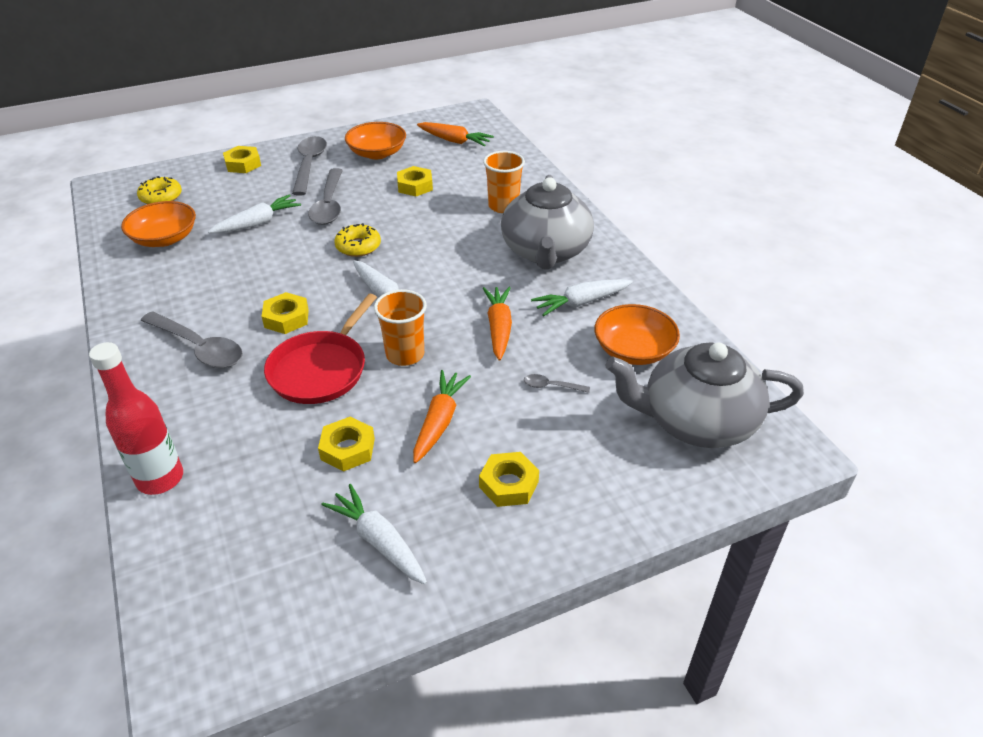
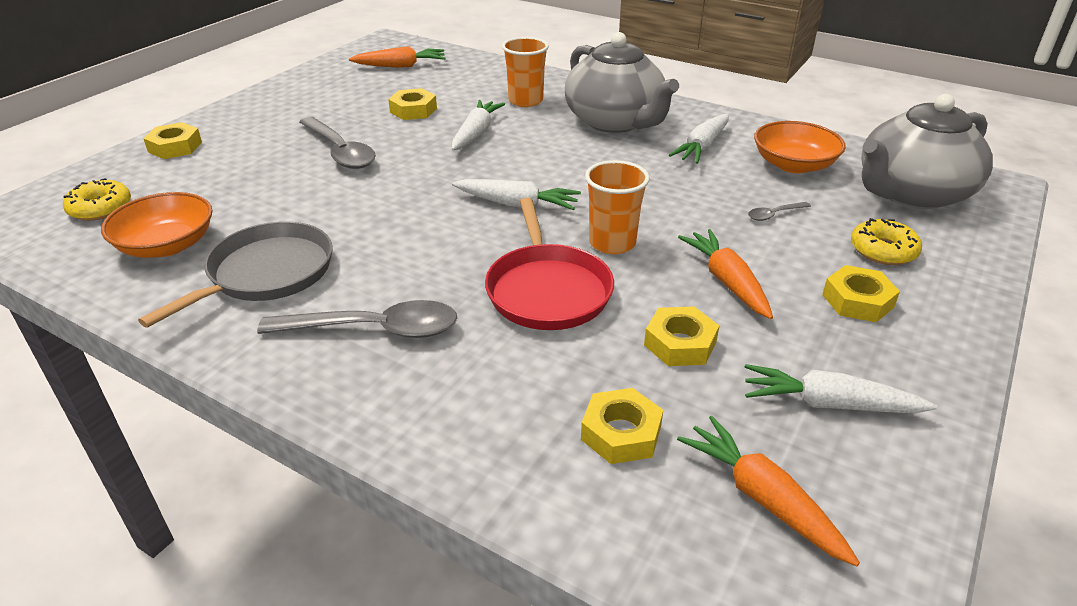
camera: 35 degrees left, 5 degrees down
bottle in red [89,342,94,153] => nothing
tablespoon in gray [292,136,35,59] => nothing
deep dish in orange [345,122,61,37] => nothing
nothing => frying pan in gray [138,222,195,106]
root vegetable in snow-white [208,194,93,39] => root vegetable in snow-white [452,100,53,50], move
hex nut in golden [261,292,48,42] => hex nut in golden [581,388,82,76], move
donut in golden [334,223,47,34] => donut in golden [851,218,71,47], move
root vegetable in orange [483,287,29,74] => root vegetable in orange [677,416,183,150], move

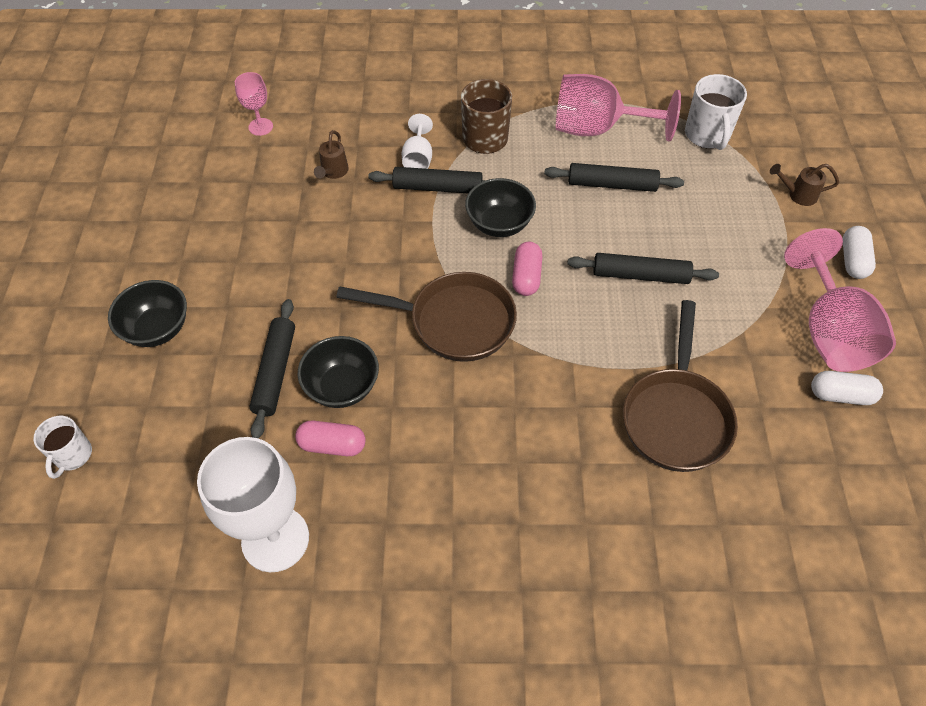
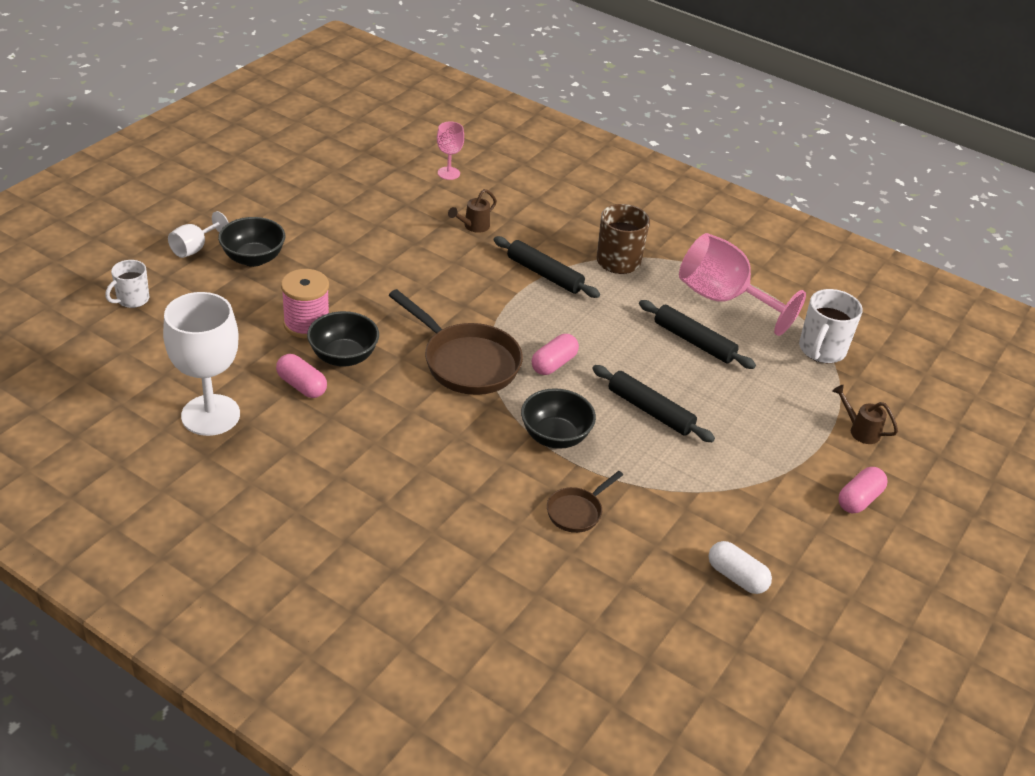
camera: 30 degrees right, 15 degrees down
wine glass in rose-pink [784,228,112,144] => nothing
wine glass in snow-white [402,114,31,55] => wine glass in snow-white [168,211,61,47], move
deep dish in ebony [465,178,71,59] => deep dish in ebony [521,388,75,61], move
dough roller in ebony [249,299,46,140] => bobbin in rose-pink [281,269,48,69]
pill in snow-white [843,226,33,53] => pill in rose-pink [838,467,50,46]
frying pan in dark brown [623,300,115,172] => frying pan in dark brown [547,471,76,62], x0.51

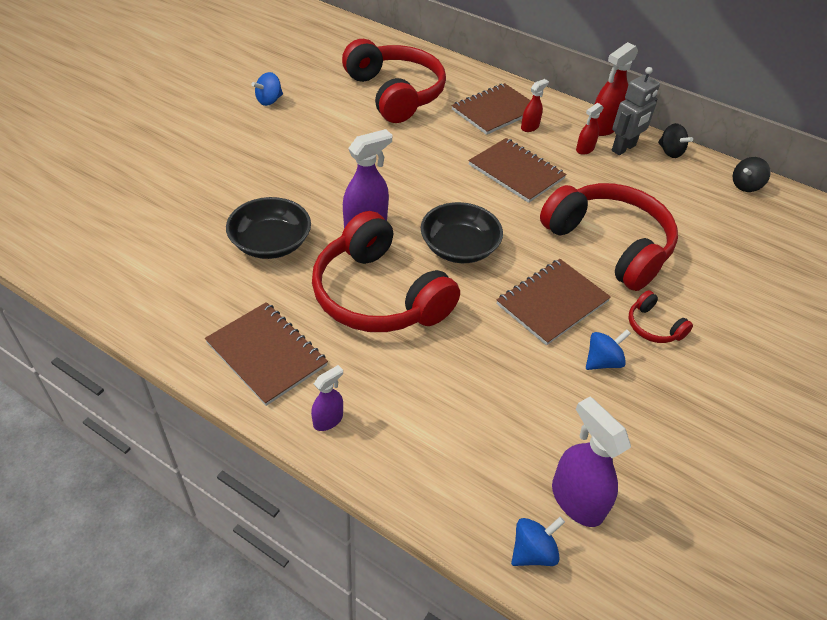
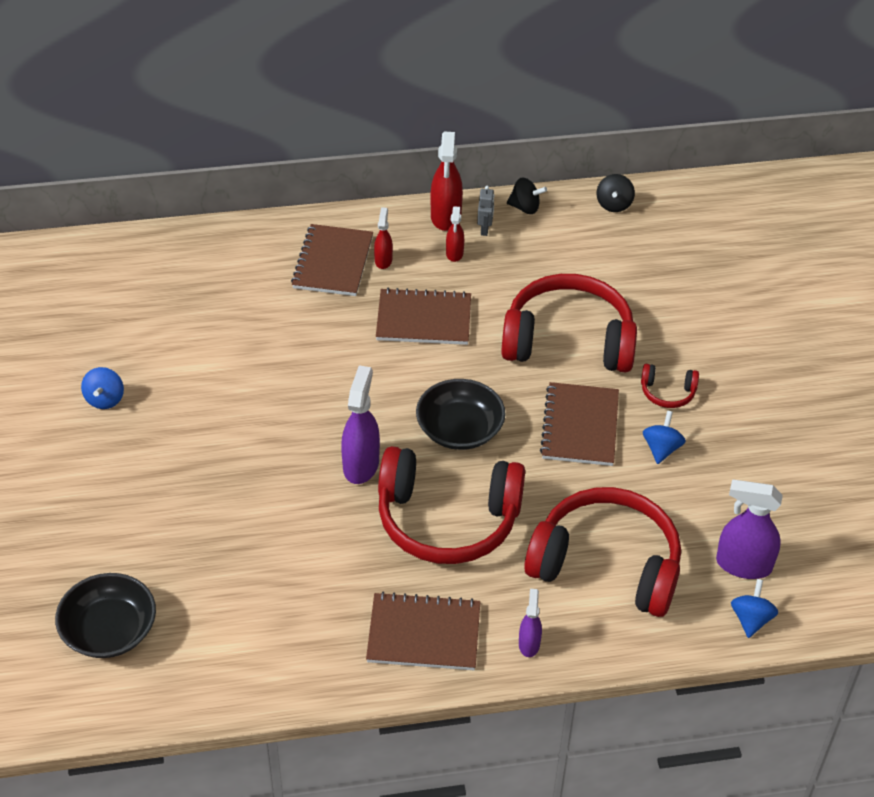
camera: 40 degrees left, 0 degrees up
deep dish in ebony [226,197,85,62] => deep dish in ebony [55,573,101,85], move
over-ear headphones in red [342,39,104,84] => over-ear headphones in red [524,487,157,130], move
toy robot in gray [612,67,48,88] => toy robot in gray [477,186,17,50], x0.56

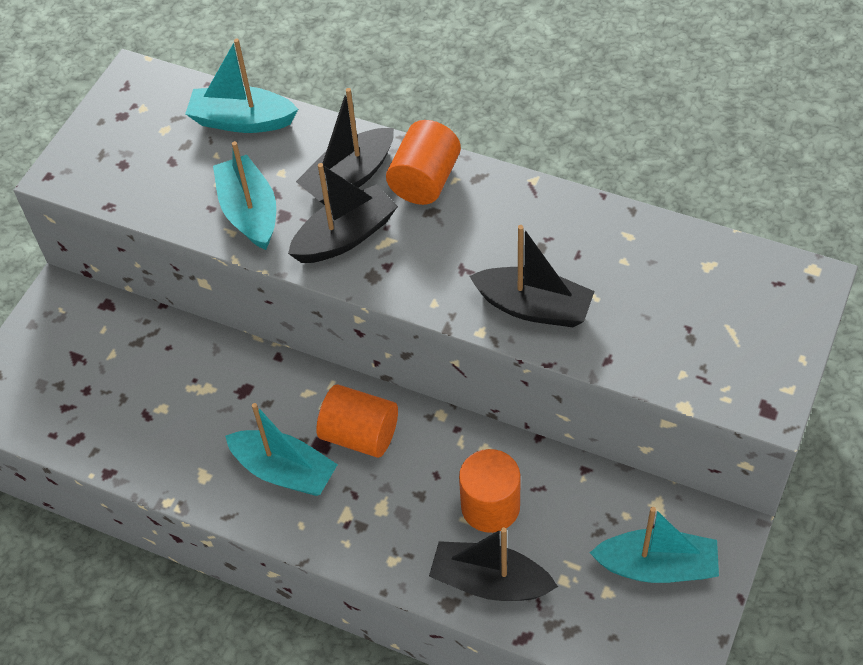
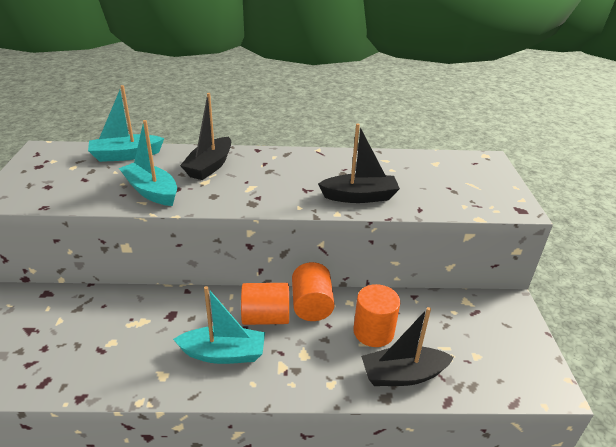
camera: 30 degrees left, 20 degrees down
toy boat in ebony [288,163,110,100] => nothing
toy boat in teal [590,507,129,76] => nothing
solid cylinder in orange [386,120,75,85] => solid cylinder in orange [292,262,43,59], move

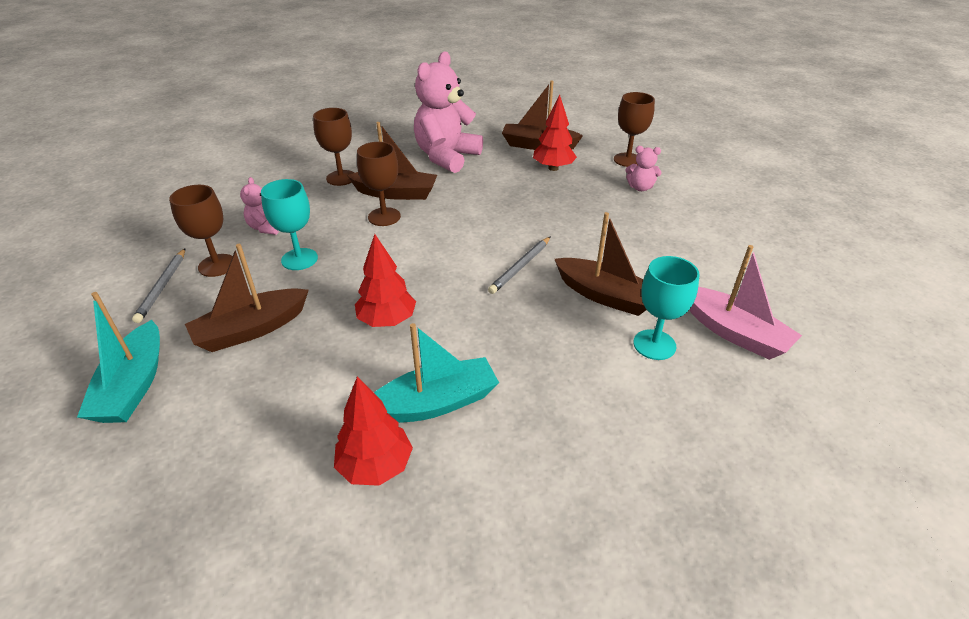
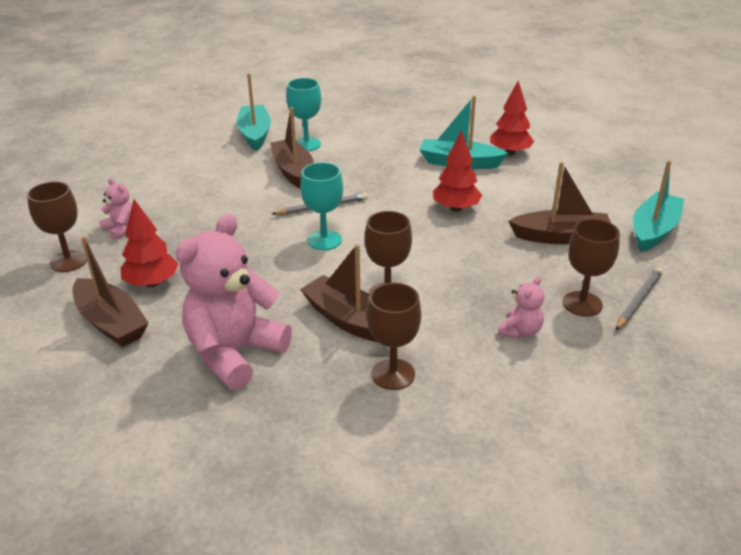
camera: 145 degrees left, 5 degrees down
wine glass in teal [261,179,57,91] => wine glass in teal [300,162,43,88], move
toy boat in rose-pink [689,245,113,115] => toy boat in teal [237,73,34,78]
teddy in rose-pink [414,52,69,121] => teddy in rose-pink [176,213,116,177], 150 degrees clockwise

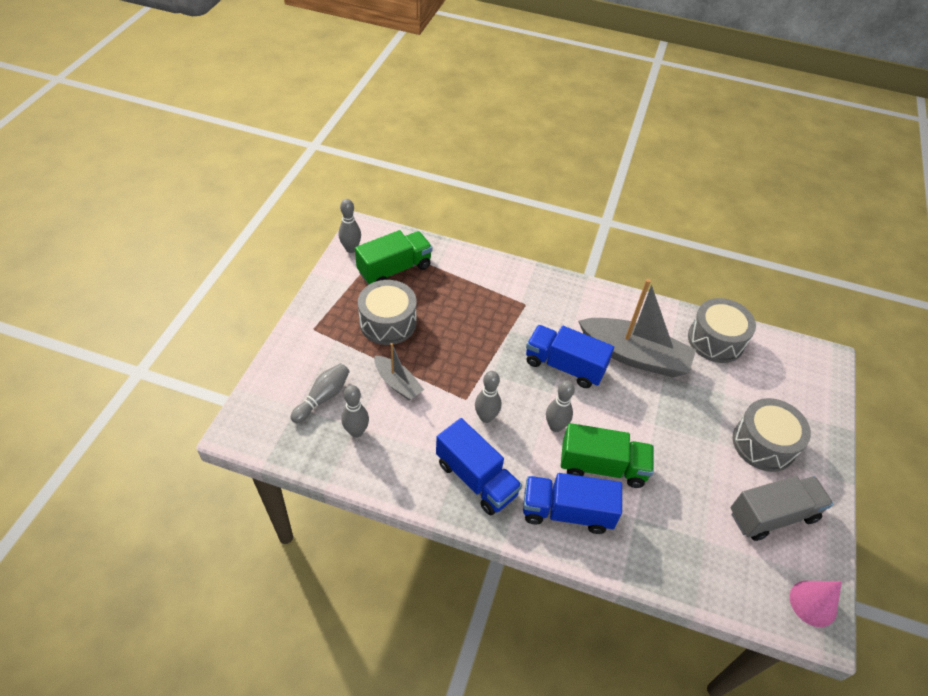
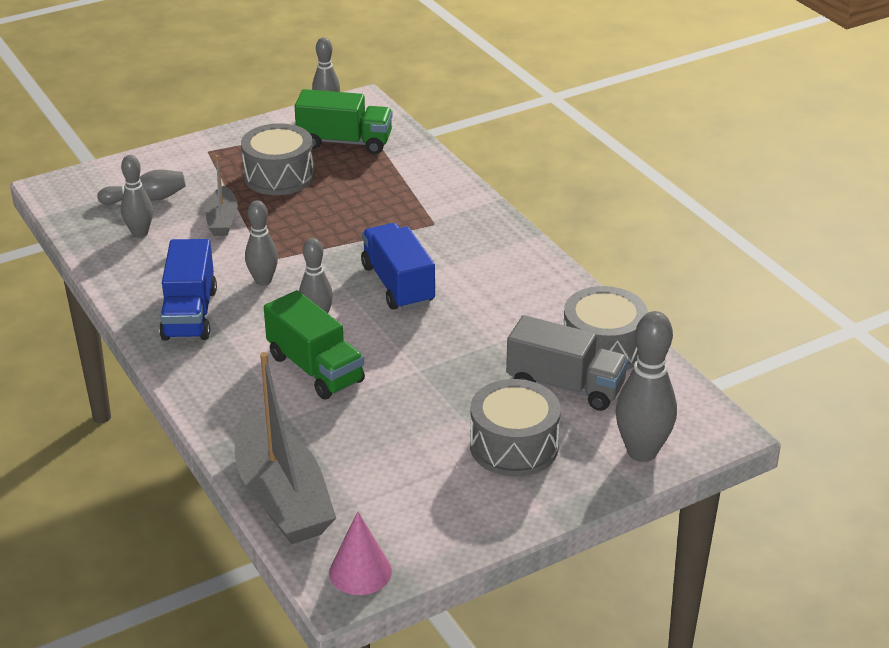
camera: 45 degrees right, 15 degrees down
truck in cobalt [523,473,99,61] => nothing
nothing => skittle in gray [616,311,61,151]
toy boat in gray [578,279,118,99] => toy boat in gray [235,352,101,192], move
truck in gray [731,476,102,65] => truck in gray [506,315,123,96], move

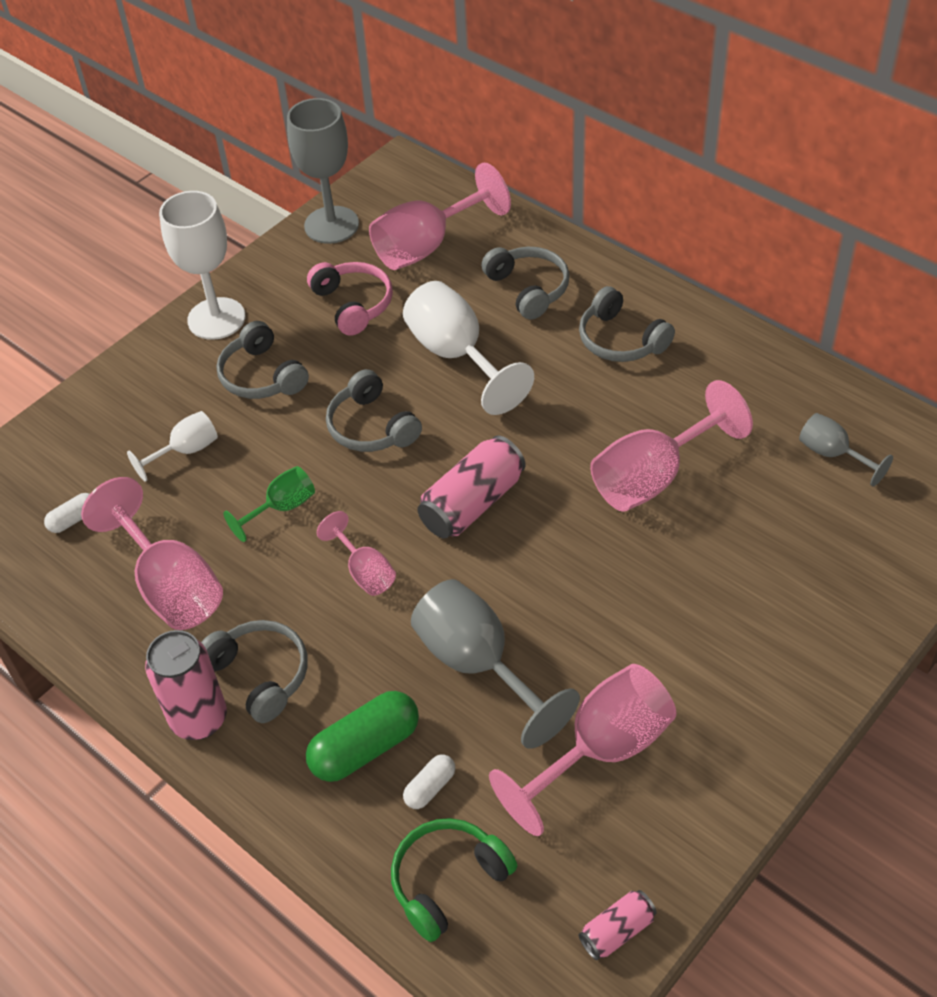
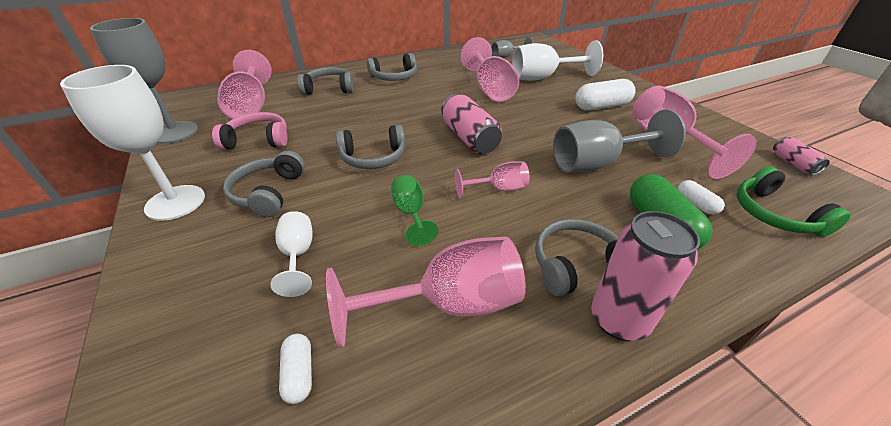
camera: 70 degrees left, 10 degrees down
nothing => pill in snow-white [575,79,61,32]
wine glass in snow-white [403,281,131,134] => wine glass in snow-white [512,40,91,41], move
over-ear headphones in gray [217,321,92,78] => over-ear headphones in gray [223,151,82,66], 105 degrees clockwise

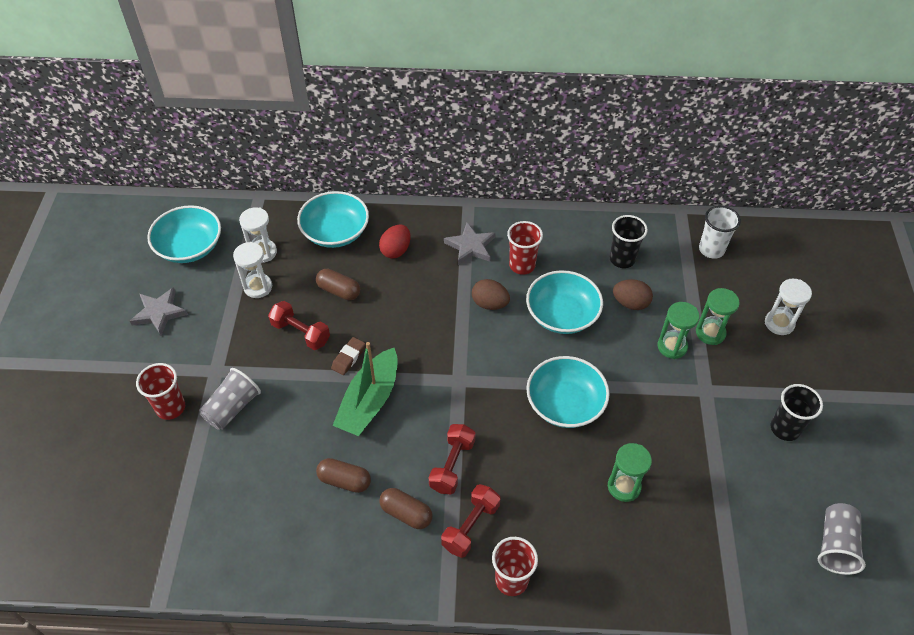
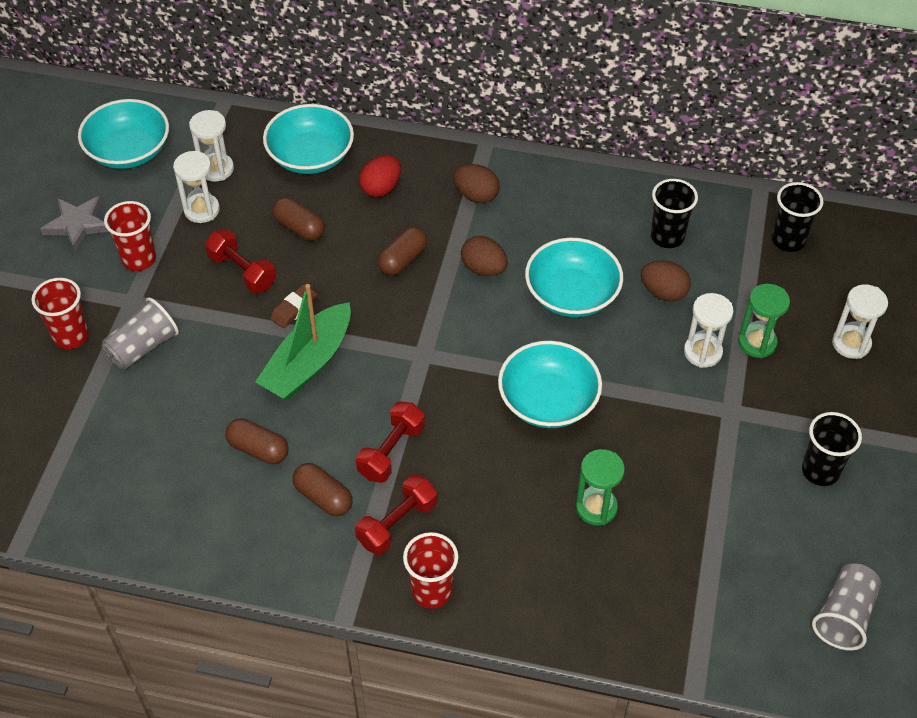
camera: 10 degrees right, 0 degrees up
nothing => pill in dark brown [378,227,49,49]
beaker in red [507,221,36,54] => beaker in red [104,201,52,70], move
five-pointed star in gray [444,222,51,43] => egg in dark brown [453,164,47,39]
sandglass in leaf-green [657,302,43,57] => sandglass in snow-white [684,293,49,75]
beaker in snow-white [699,205,42,54] => beaker in ebony [772,182,51,70]

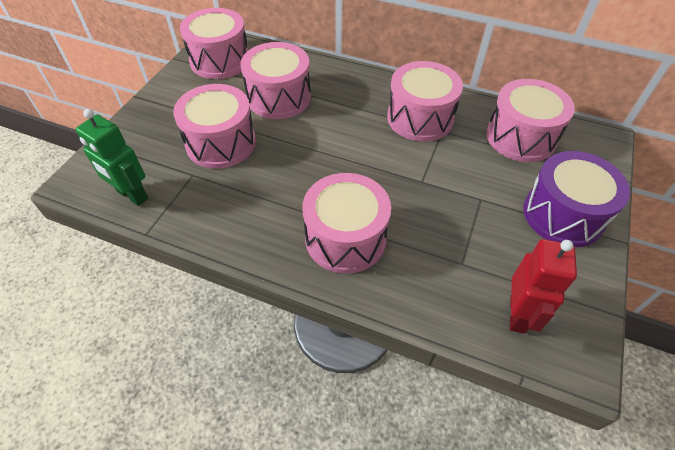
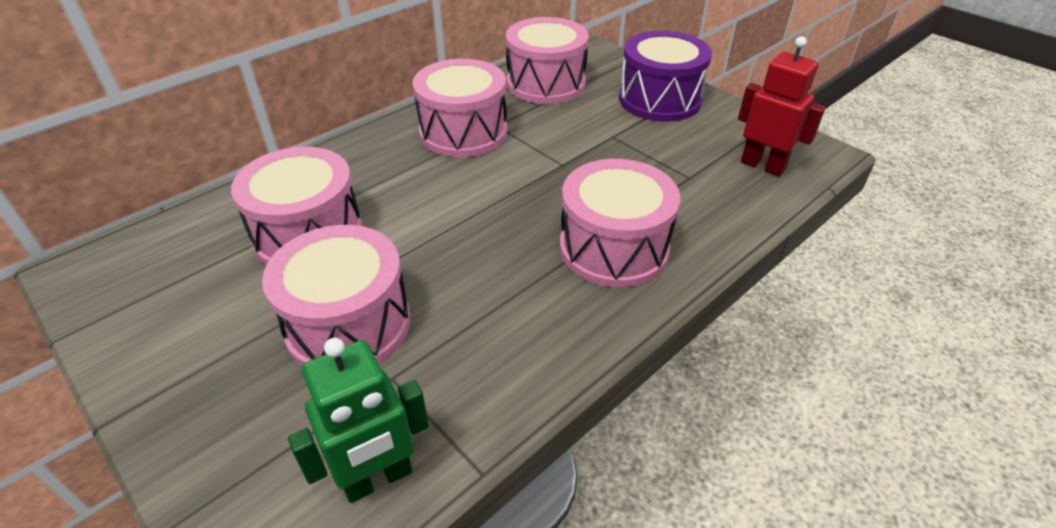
camera: 65 degrees left, 10 degrees down
drum in rose-pink [180,8,68,71] => nothing

